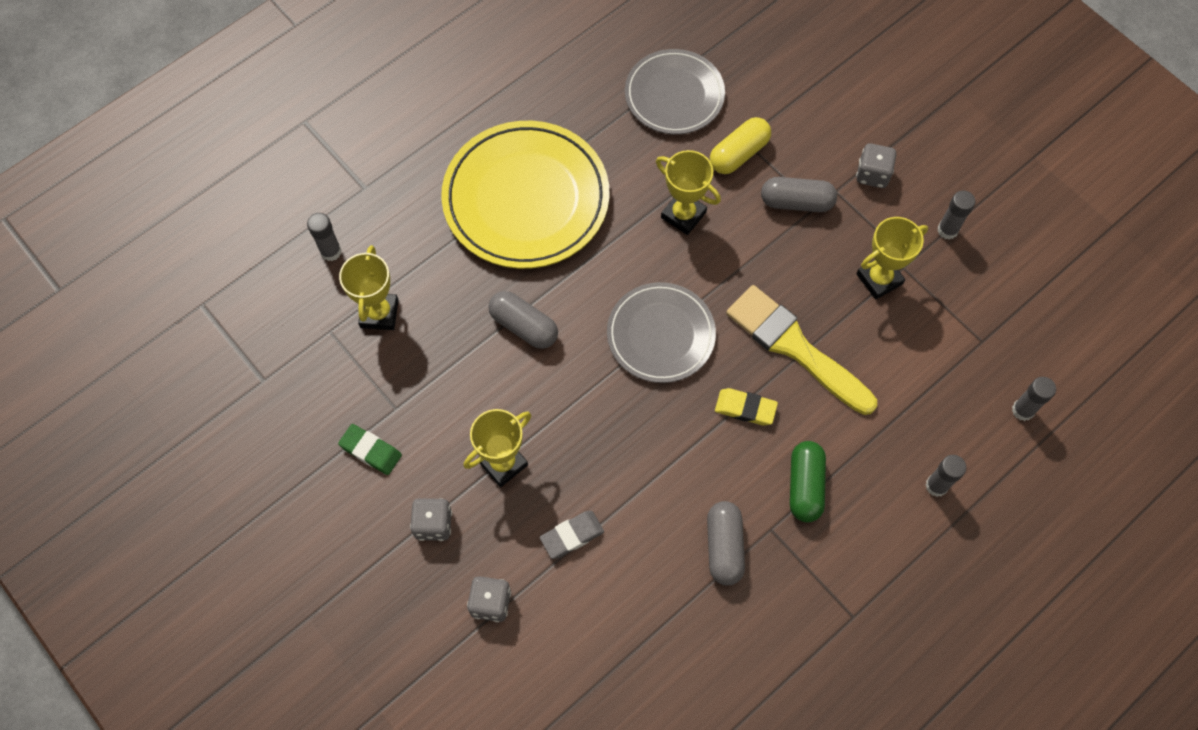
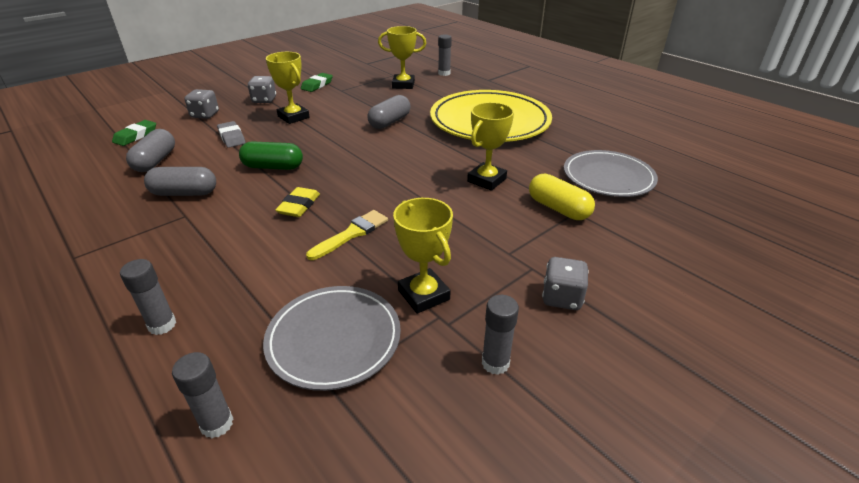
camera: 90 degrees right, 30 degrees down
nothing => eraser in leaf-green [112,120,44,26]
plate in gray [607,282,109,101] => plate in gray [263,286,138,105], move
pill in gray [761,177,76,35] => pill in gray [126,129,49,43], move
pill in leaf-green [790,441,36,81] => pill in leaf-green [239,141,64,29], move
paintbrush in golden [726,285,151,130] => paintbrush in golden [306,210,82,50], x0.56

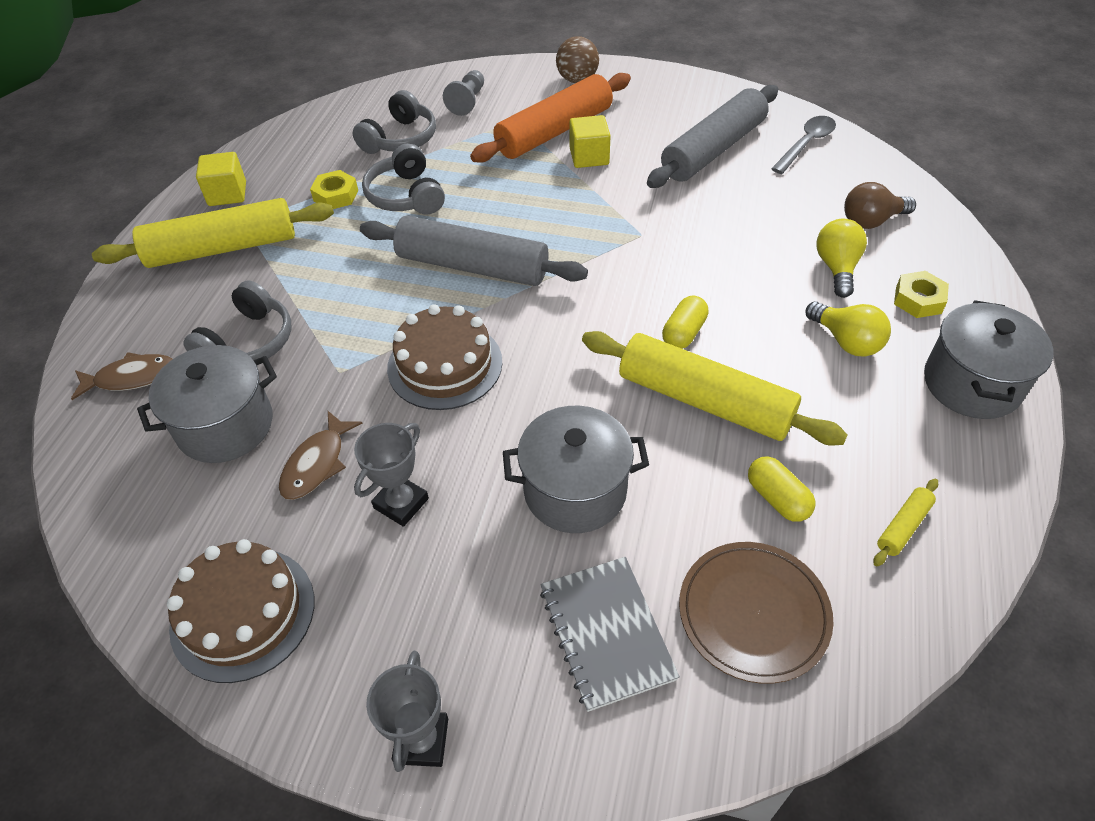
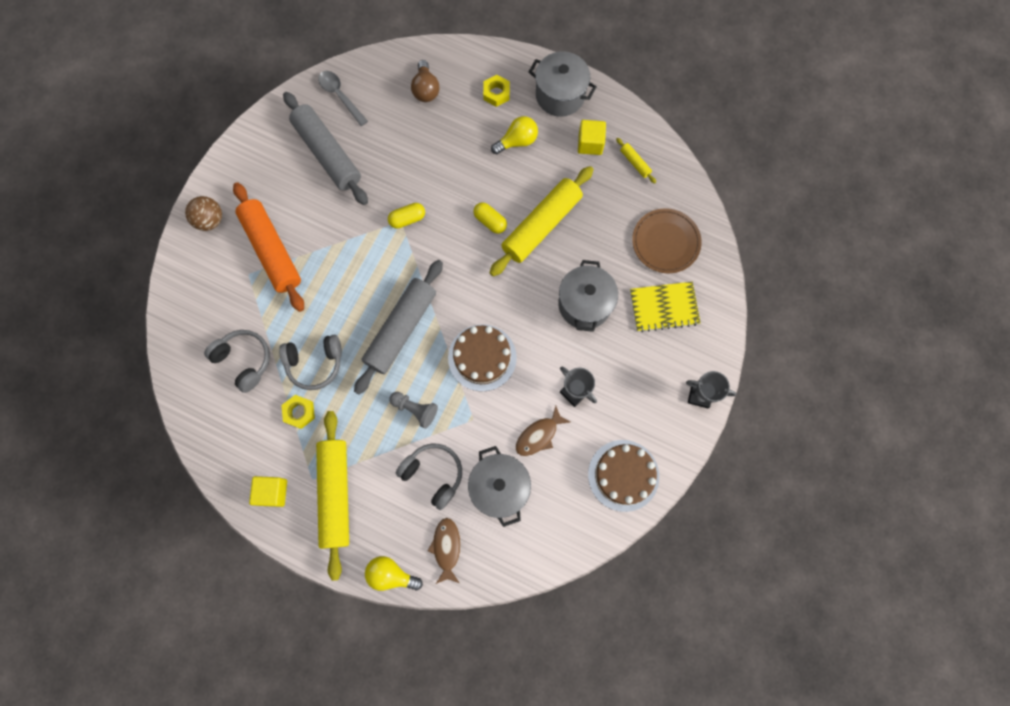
camera: 80 degrees left, 25 degrees up
game pawn in gray [443,70,41,46] => game pawn in gray [389,392,49,37], move
solid cube in golden [569,115,42,53] => solid cube in golden [578,120,28,35], move
pill in golden [748,456,67,66] => pill in golden [388,203,37,26], move
bulb in golden [817,219,50,79] => bulb in golden [365,556,58,35], move
notebook in gray [540,557,140,155] => notebook in golden [630,282,71,50]
toy fish in dark brown [279,411,83,89] => toy fish in dark brown [516,406,54,50], 105 degrees clockwise

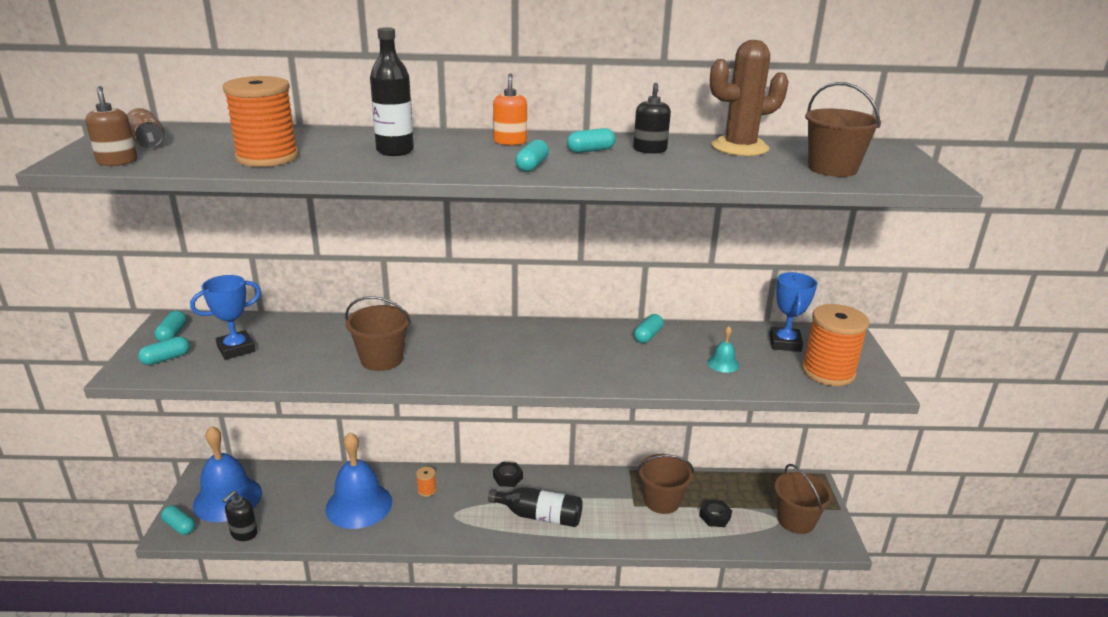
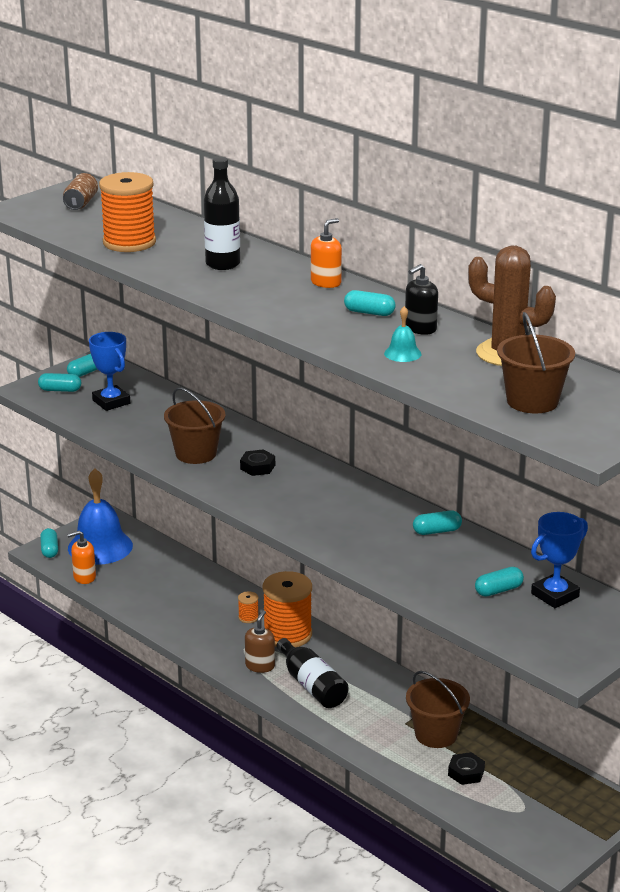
camera: 45 degrees right, 0 degrees up
hand bell in cobalt [325,432,67,97] => nothing
sand bucket in dark brown [774,464,58,70] => nothing
pump bottle in dark brown [85,86,52,80] => pump bottle in dark brown [245,610,30,63], move
hex nut in ebony [493,462,30,25] => hex nut in ebony [240,449,35,27], move
pill in teal [515,140,34,32] => pill in teal [475,567,49,30], move
hand bell in teal [707,326,32,47] => hand bell in teal [384,306,37,56], move
bobbin in orange [802,304,67,82] => bobbin in orange [263,571,49,76], move
pump bottle in ebony [222,491,36,50] => pump bottle in orange [67,531,29,53]
prize cup in cobalt [190,275,71,85] => prize cup in cobalt [89,332,41,79], 45 degrees clockwise

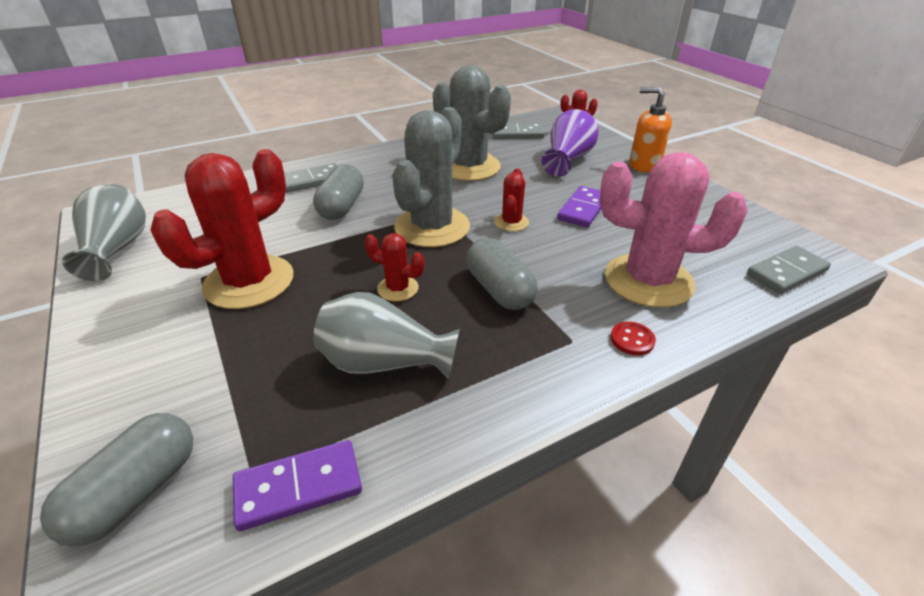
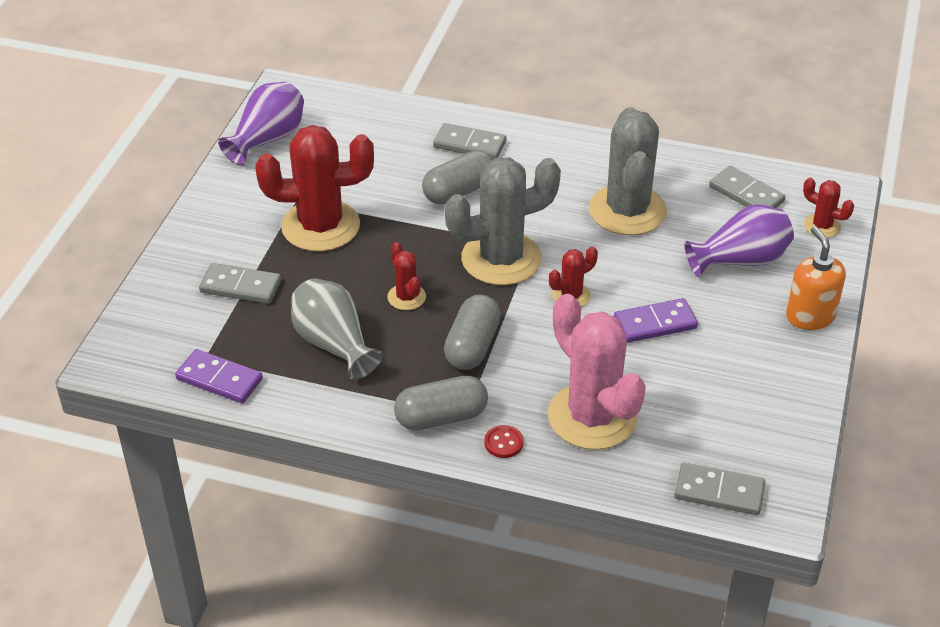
camera: 45 degrees right, 5 degrees up
nothing => domino tile in gray [199,263,82,41]
pill in gray [40,413,153,134] => pill in gray [394,376,94,54], move
flower vase in gray [62,184,84,97] => flower vase in royal purple [218,82,86,84]

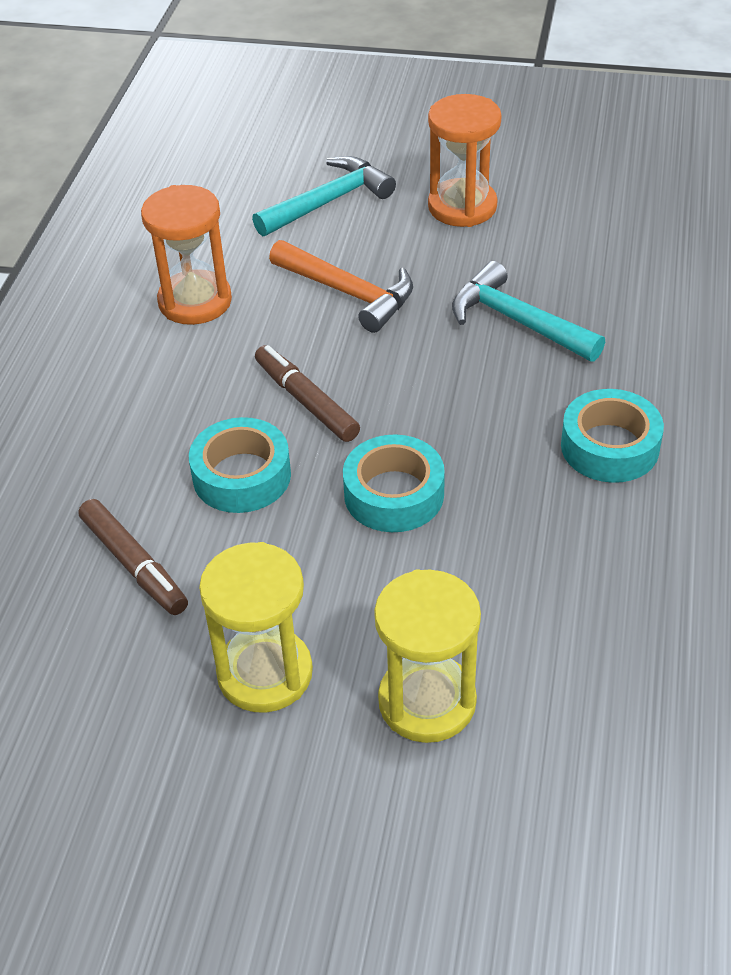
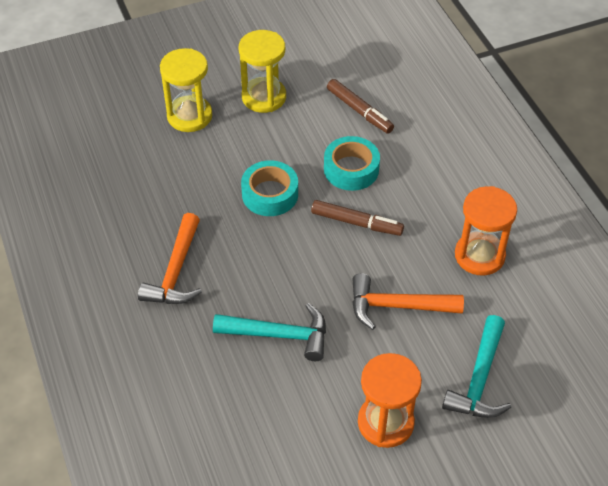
camera: 145 degrees right, 5 degrees up
roll of tape in teal [561,389,103,94] => carpenter's hammer in orange [138,213,64,91]
marker pen in dark brown [79,499,109,116] => marker pen in dark brown [327,79,67,55], 150 degrees counterclockwise

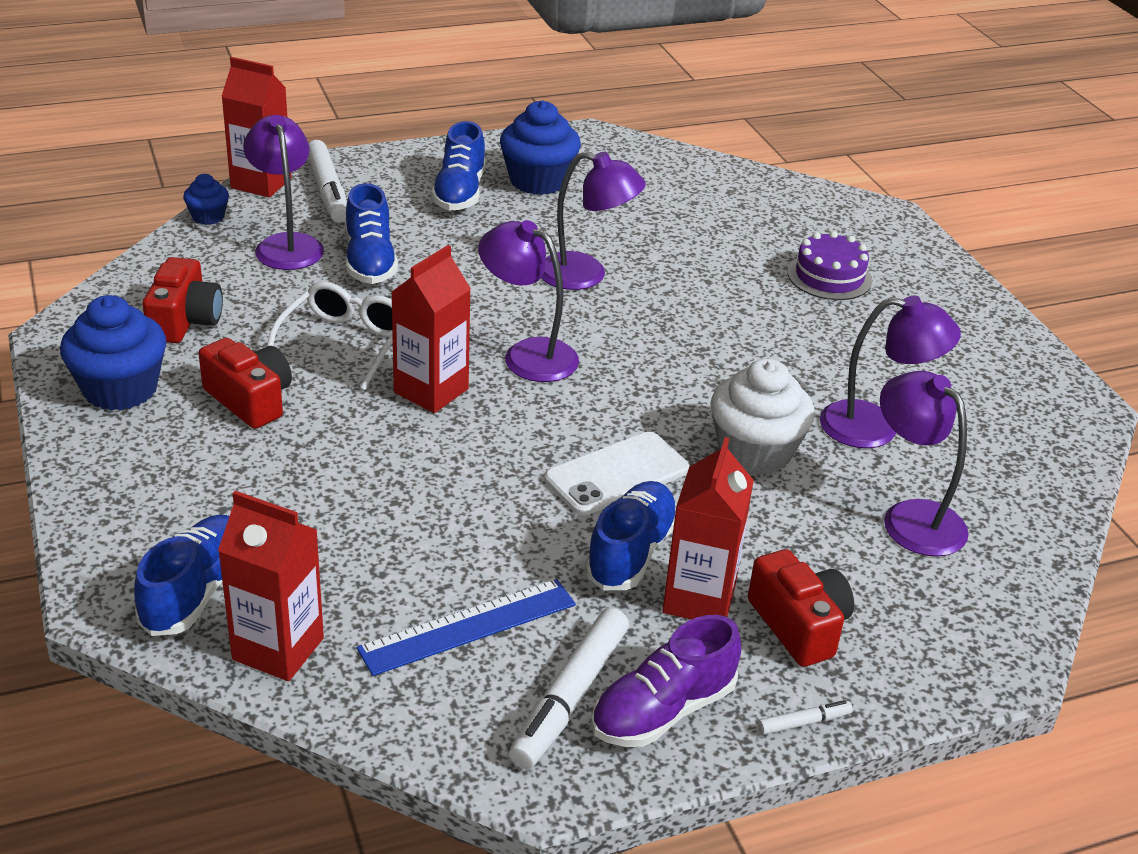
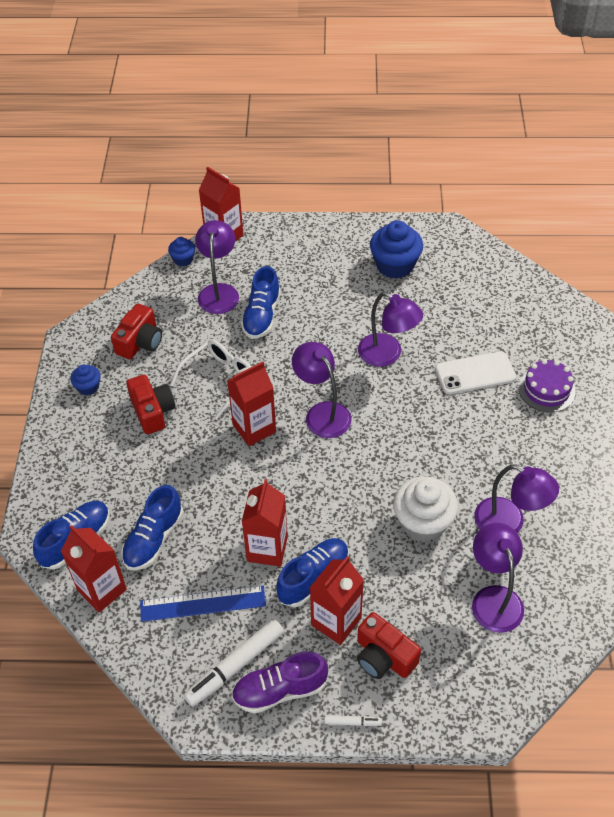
camera: 25 degrees right, 15 degrees up
marker pen in snow-white [308,140,39,83] => nothing
nothing => juice carton in red [242,479,46,88]
lace-up shoe in cobalt [431,121,55,90] => lace-up shoe in cobalt [121,485,62,85], move
mobile phone in snow-white [544,432,145,84] => mobile phone in snow-white [435,351,81,43], move
camera in red [748,549,106,118] => camera in red [357,612,64,67], 135 degrees clockwise
muffin in cobalt [60,295,106,116] => muffin in cobalt [70,365,31,31], x0.52

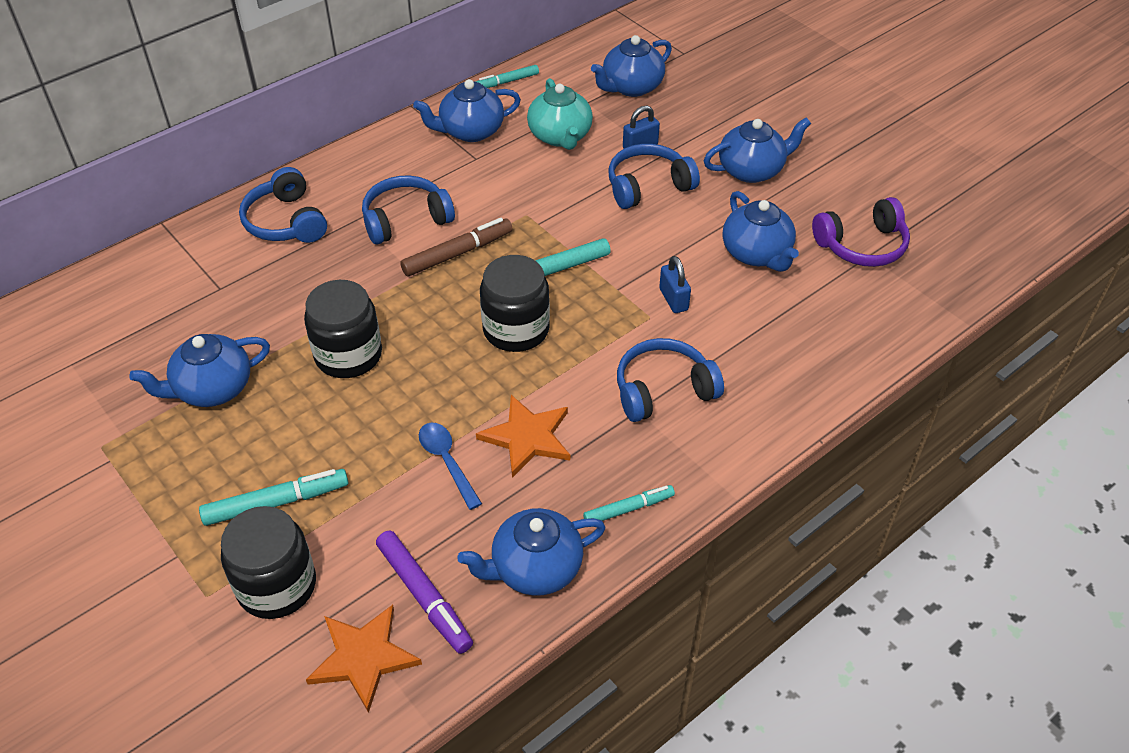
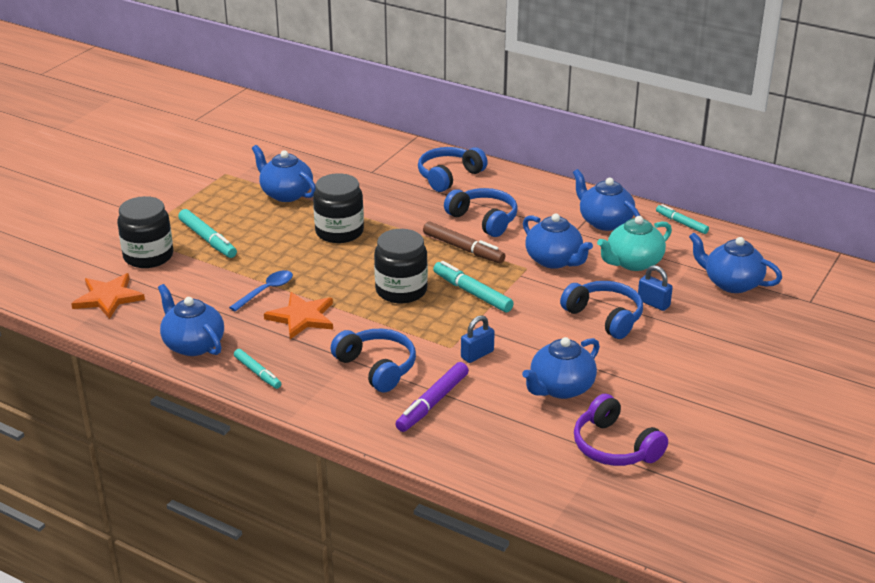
camera: 70 degrees right, 15 degrees down
marker pen in royal purple [376,530,97,124] => marker pen in royal purple [395,362,74,70], move
china teapot in cobalt [704,117,107,66] => china teapot in cobalt [523,213,70,56], move

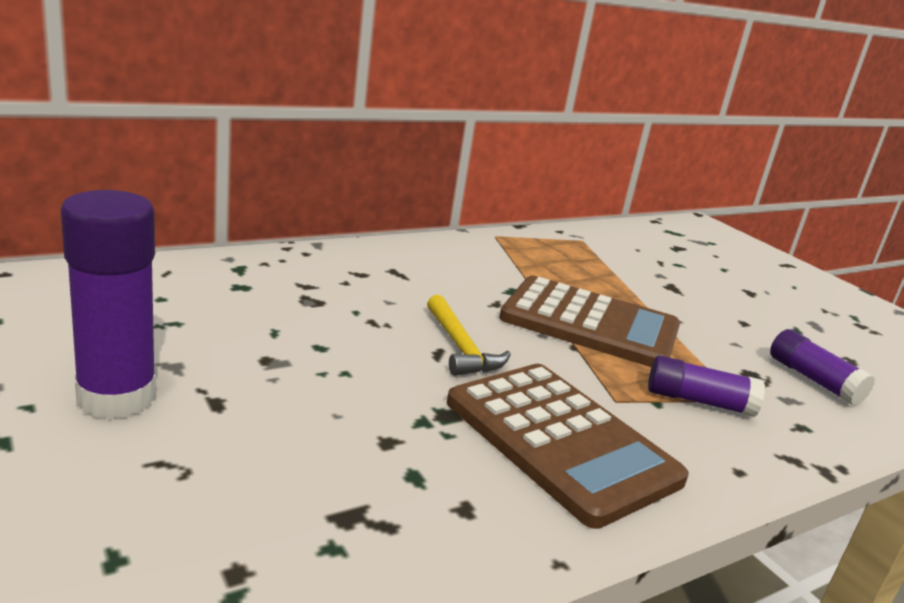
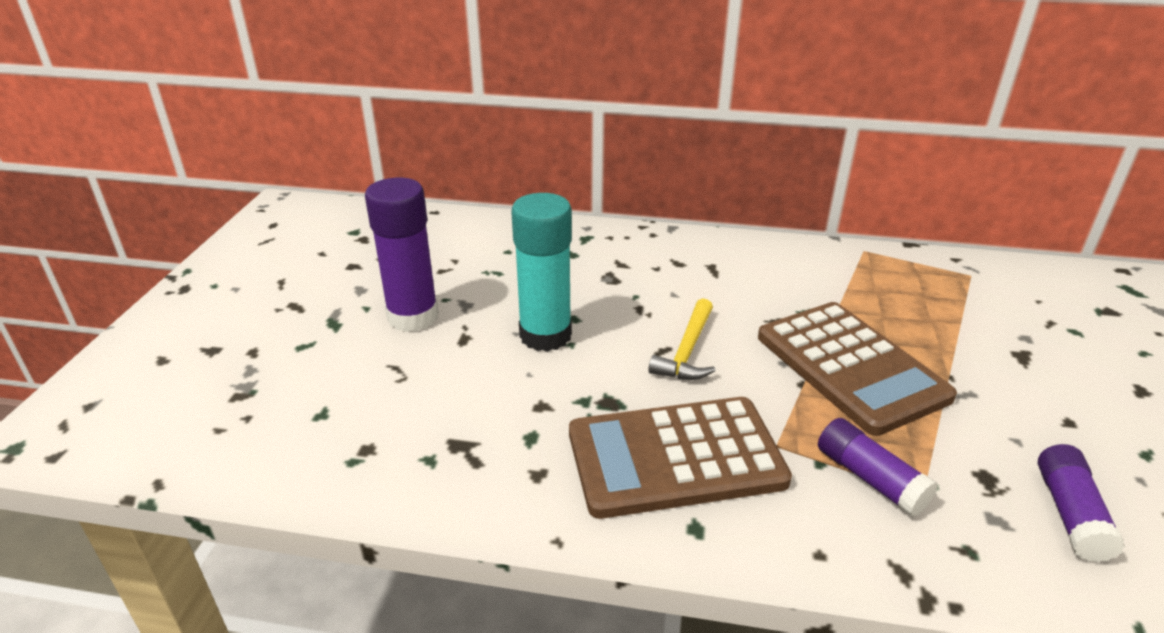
camera: 45 degrees right, 10 degrees up
nothing => glue in teal [511,193,61,159]
adding machine in dark brown [447,364,242,165] => adding machine in dark brown [569,397,223,122], 75 degrees clockwise

